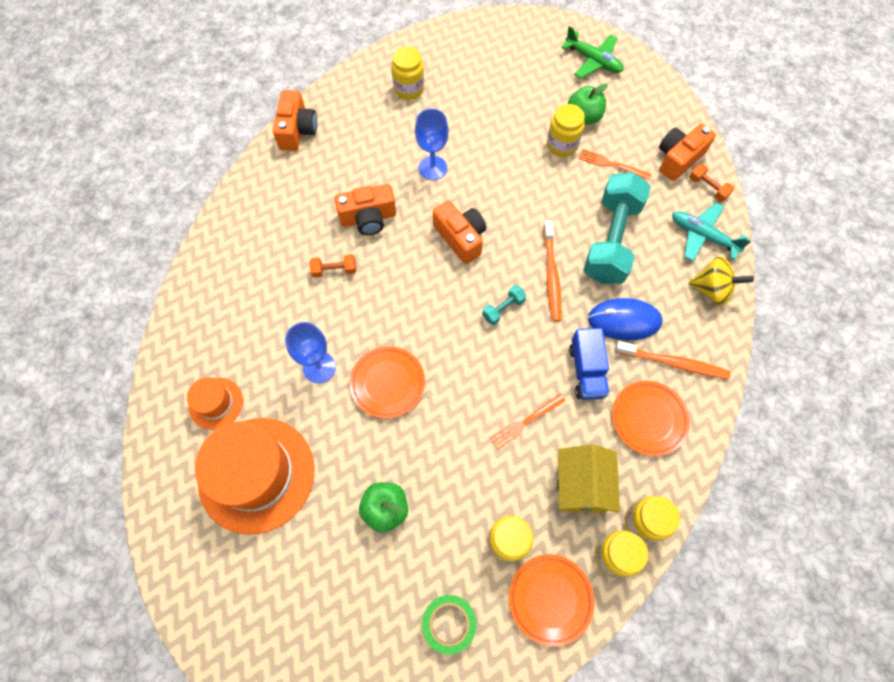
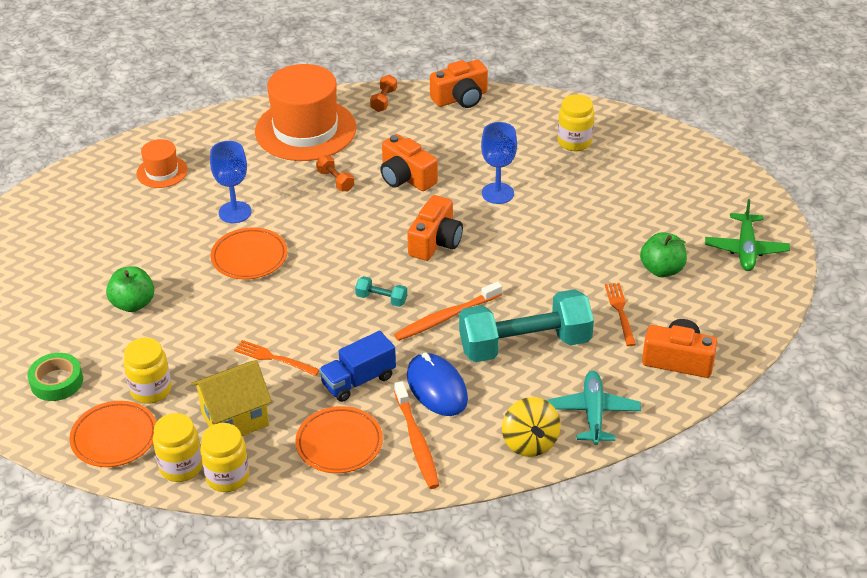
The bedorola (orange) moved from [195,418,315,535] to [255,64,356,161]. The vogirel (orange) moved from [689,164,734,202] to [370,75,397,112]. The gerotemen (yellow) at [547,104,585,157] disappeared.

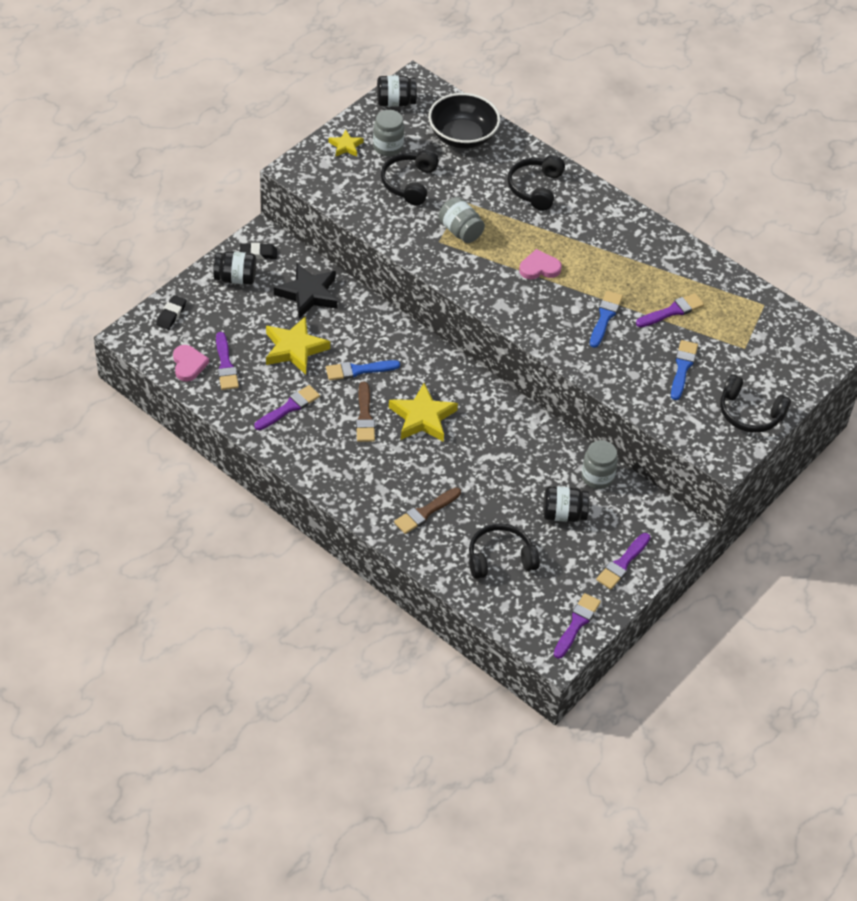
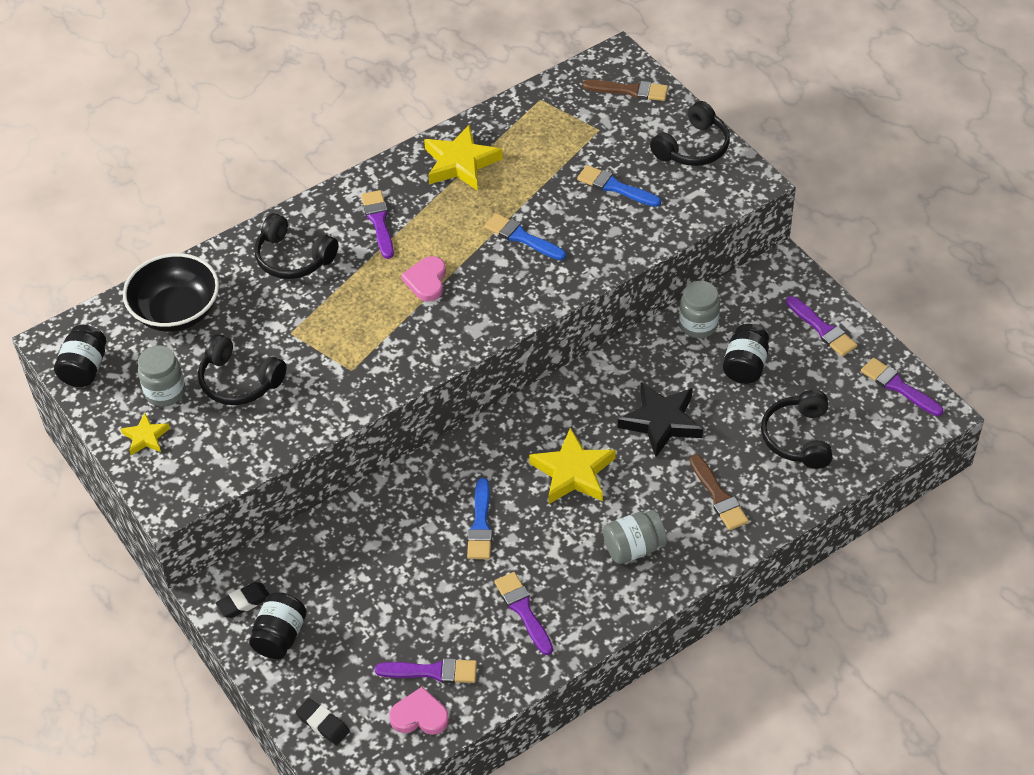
The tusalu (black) at [240,243,277,259] turned 45 degrees clockwise. The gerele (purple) moved from [636,293,704,327] to [361,190,394,259]. The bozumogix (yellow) moved from [266,316,330,374] to [424,125,503,191]. The gerele (brown) moved from [356,382,375,442] to [583,80,668,101]. The gerotemen (grey) moved from [439,197,485,243] to [603,510,667,564]. The bozumogix (black) moved from [274,263,338,319] to [618,382,703,457].

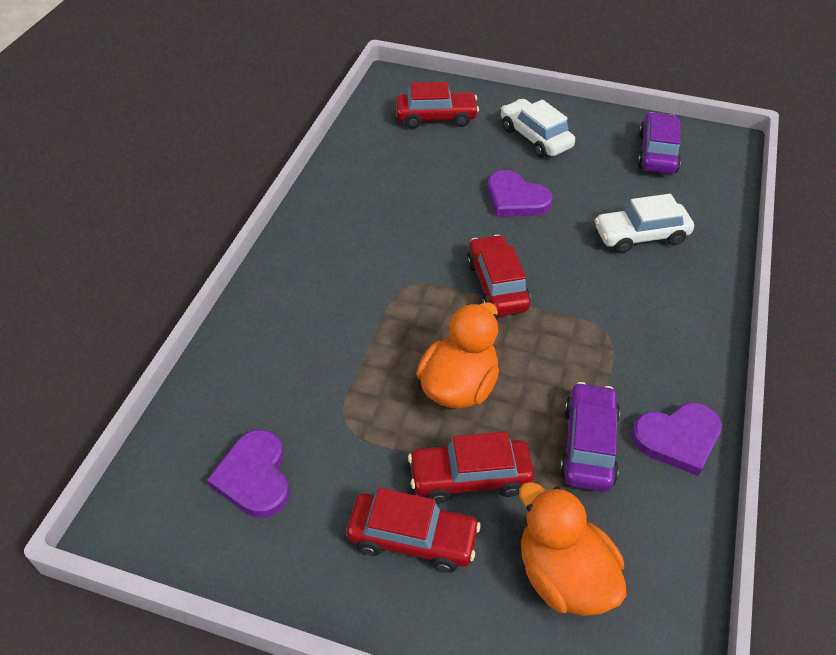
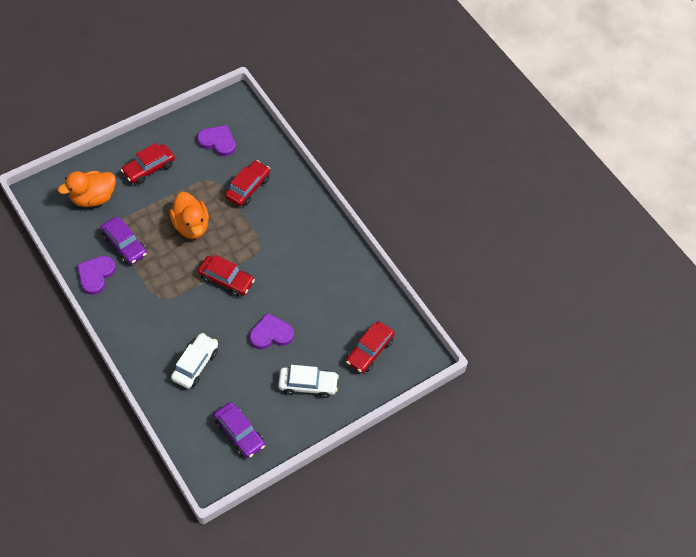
The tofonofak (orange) at [519,482,626,616] turned 150 degrees clockwise. The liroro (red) moved from [408,432,534,504] to [225,160,270,206].

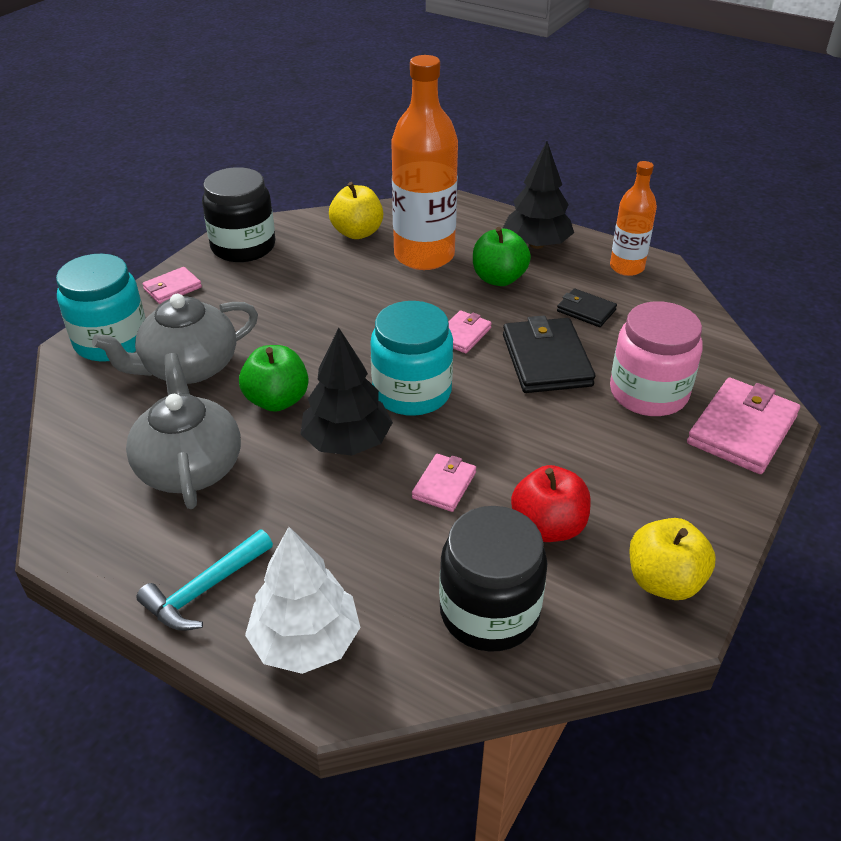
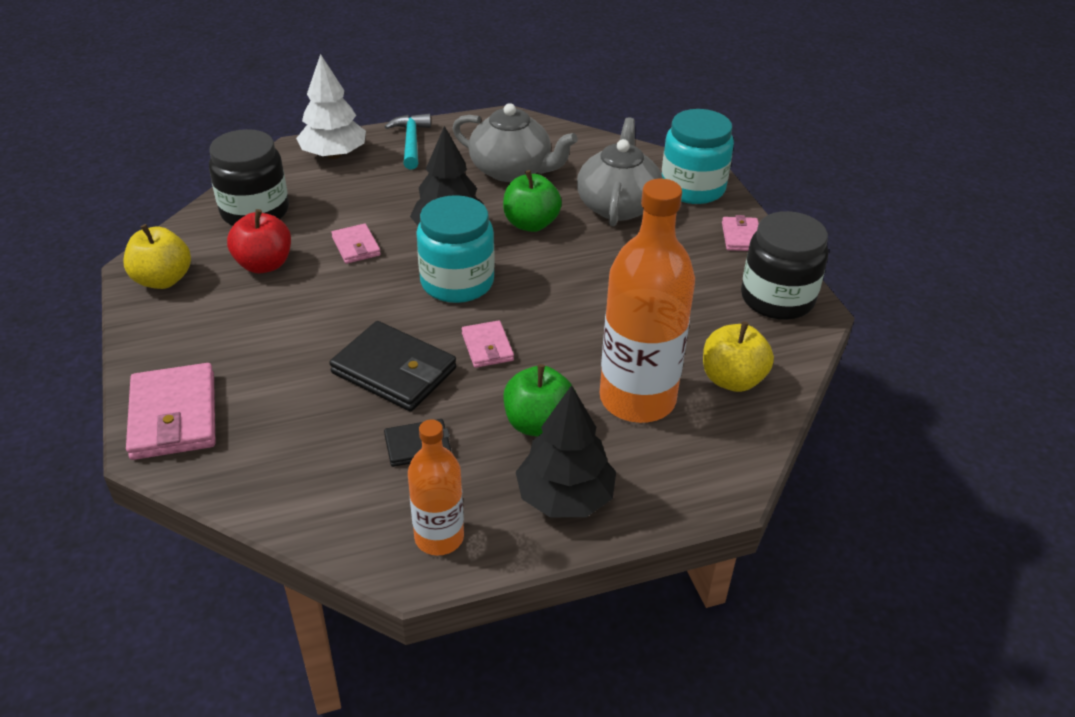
The gerotemen (pink) at [610,301,703,416] disappeared.

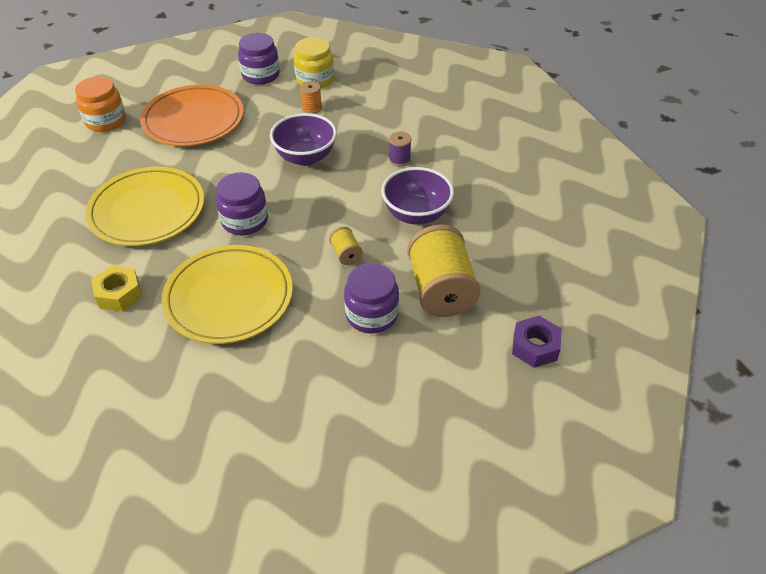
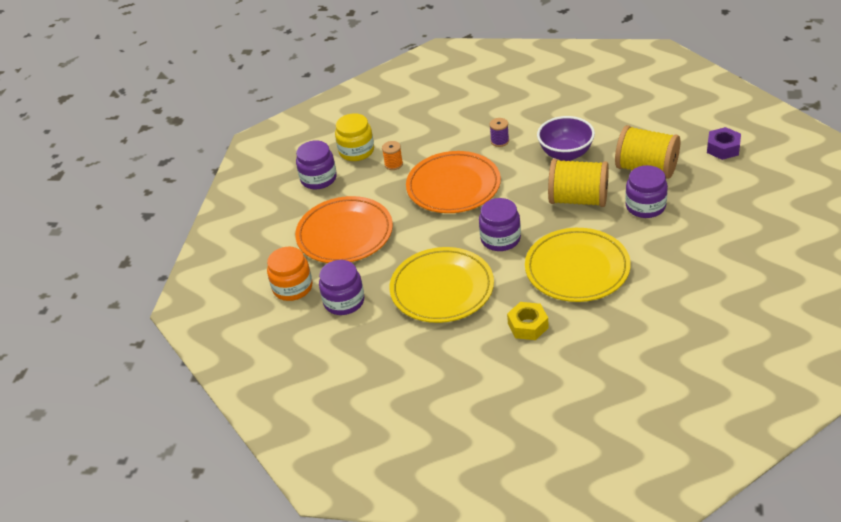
The gerotemen (purple) at [319,260,365,315] appeared. The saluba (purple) at [270,113,337,166] was replaced by the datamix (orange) at [406,151,501,213]. The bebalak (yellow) at [329,227,363,265] changed to 2.24 times the size.

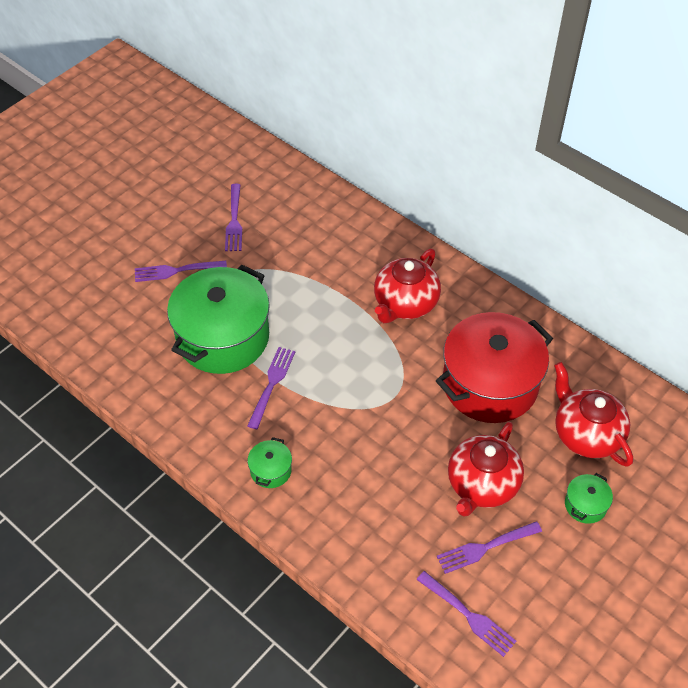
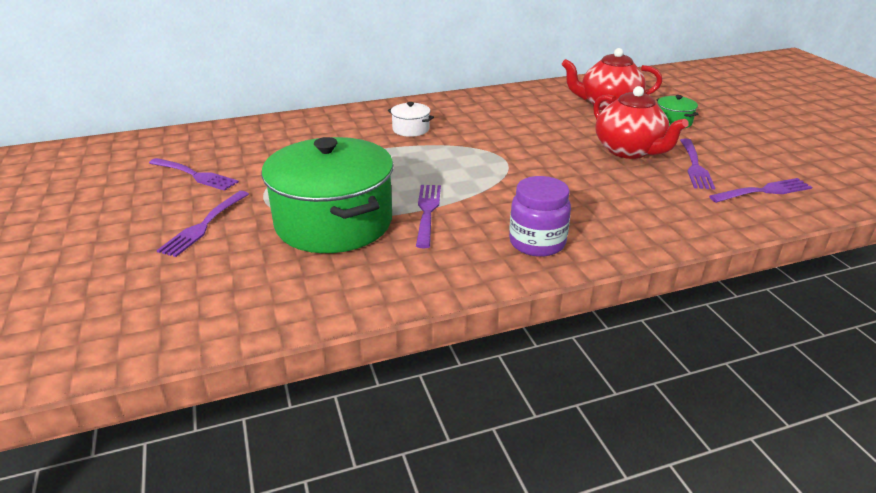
The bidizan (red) at [374,249,441,323] was replaced by the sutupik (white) at [388,102,434,137]. The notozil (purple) at [247,347,295,429] turned 45 degrees clockwise. The sutupik (green) at [248,437,292,488] was replaced by the gerotemen (purple) at [509,176,571,257]. The sutupik (red) at [436,312,553,423] disappeared.

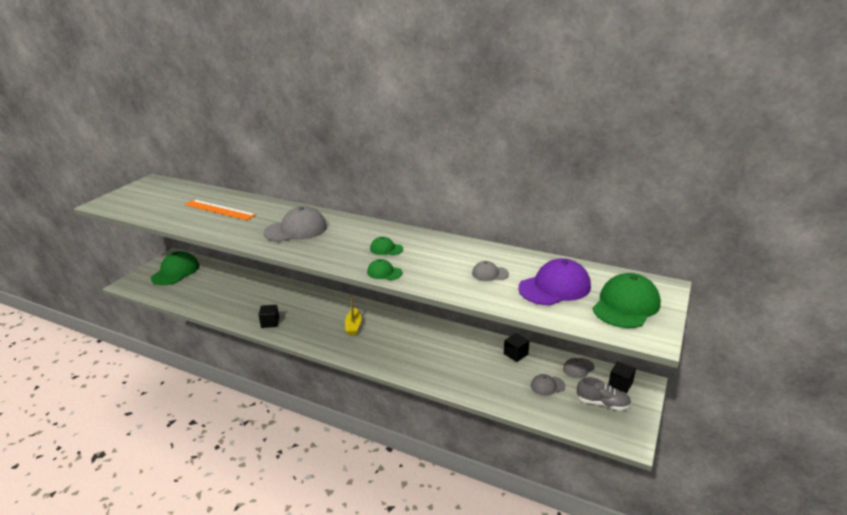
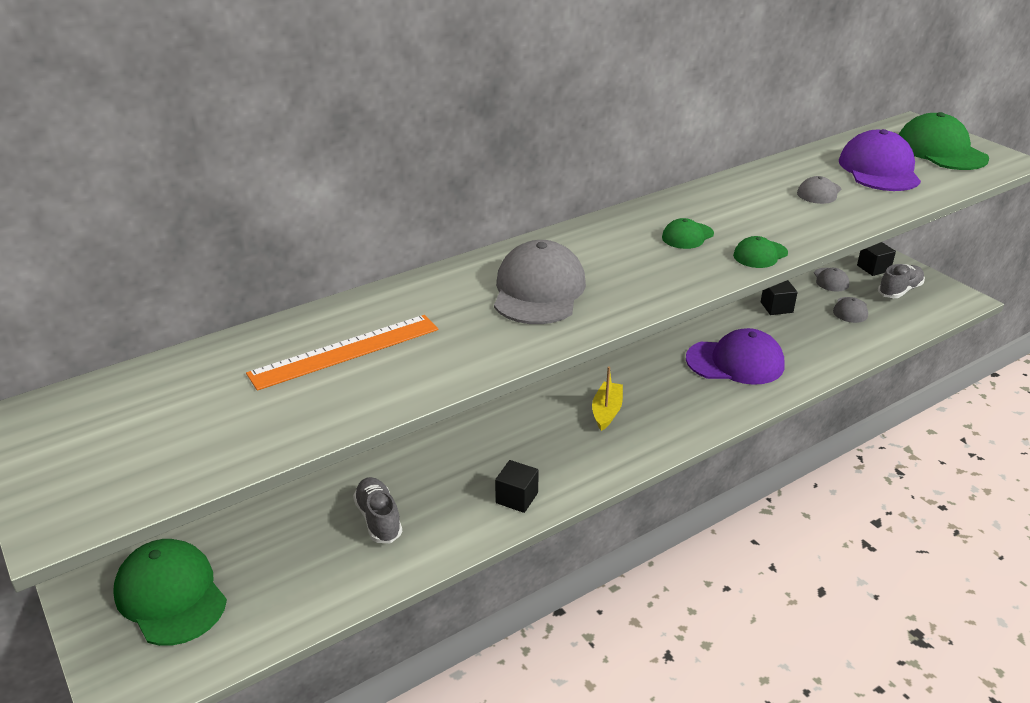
The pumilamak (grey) at [353,477,402,543] appeared. The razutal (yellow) at [345,295,362,335] turned 105 degrees counterclockwise. The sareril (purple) at [686,328,785,385] appeared.

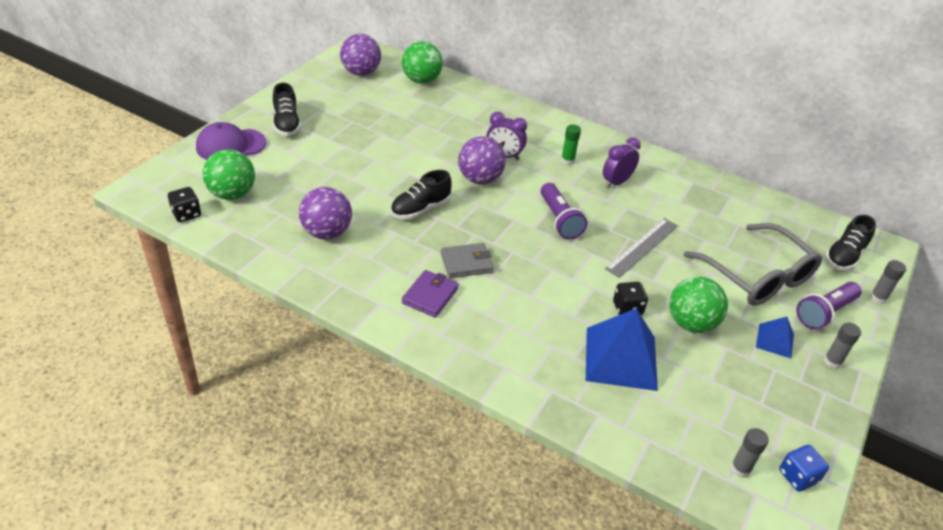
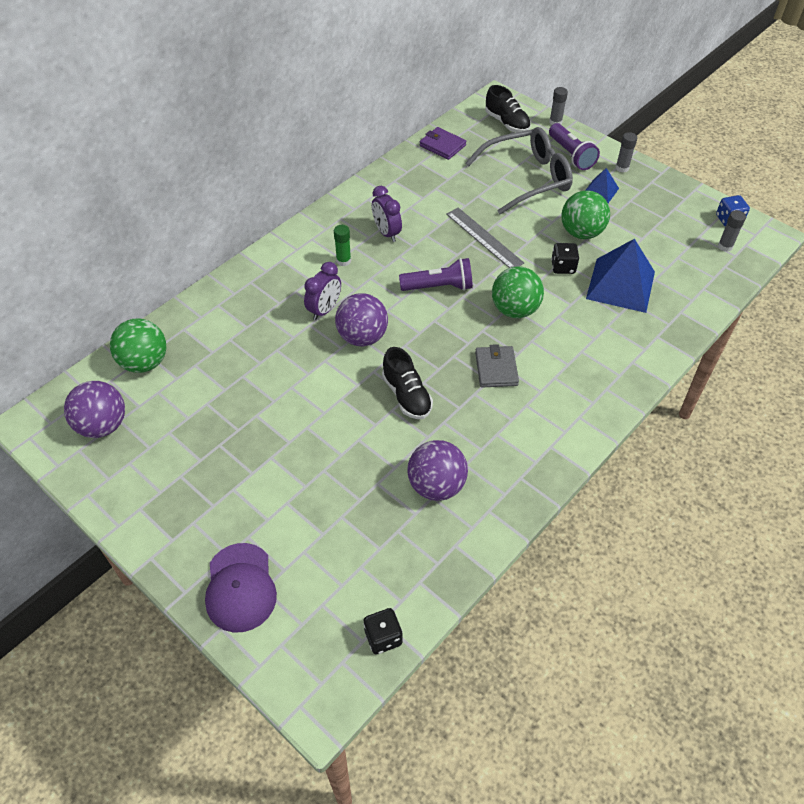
The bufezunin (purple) moved from [402,270,459,318] to [420,127,466,160]. The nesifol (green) moved from [203,149,255,200] to [492,266,544,318]. The pumilamak (black) at [273,83,301,136] disappeared.

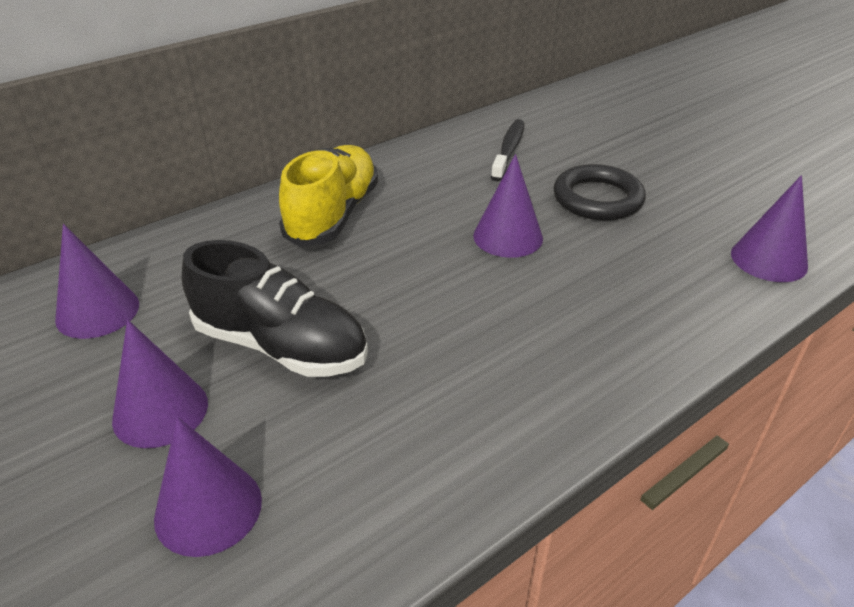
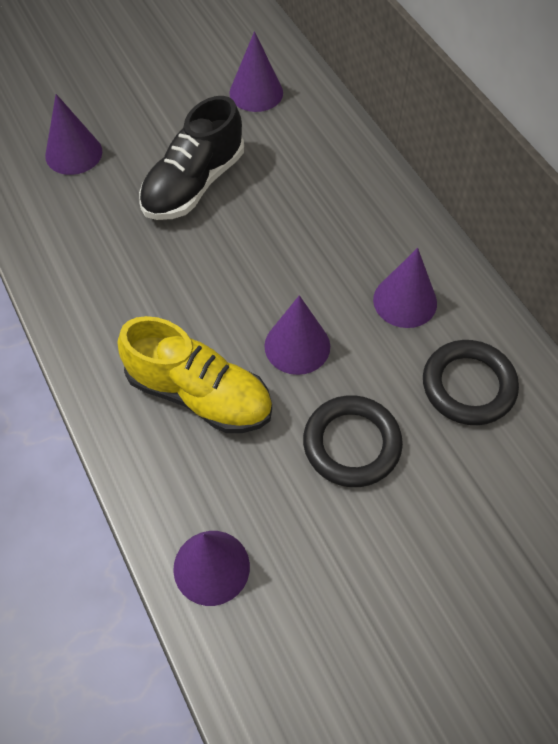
The pumilamak (yellow) moved from [279,145,378,247] to [118,316,272,433]. The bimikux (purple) moved from [112,320,208,448] to [373,248,437,328]. The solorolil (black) at [491,119,524,181] was replaced by the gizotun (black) at [423,340,519,425].

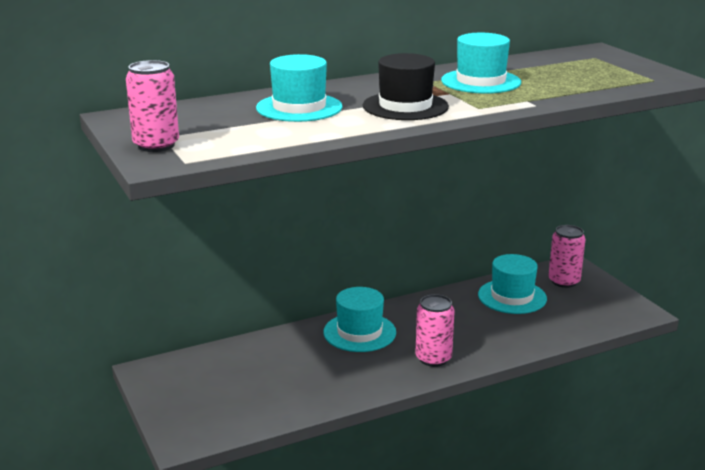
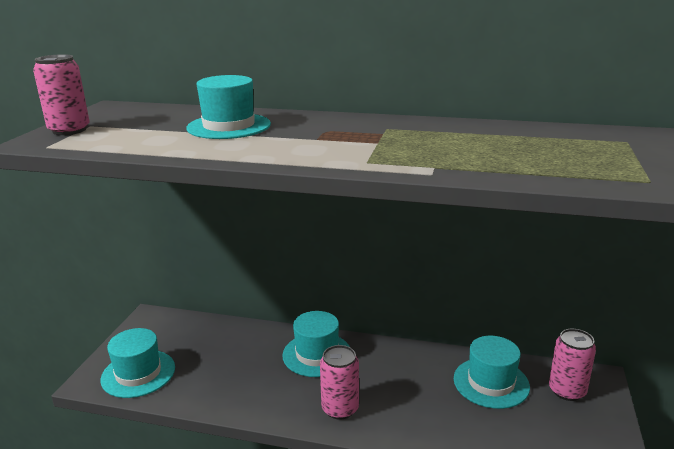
The bedorola (turquoise) moved from [441,33,521,94] to [101,328,175,398]. The bedorola (black) at [363,53,449,120] disappeared.

